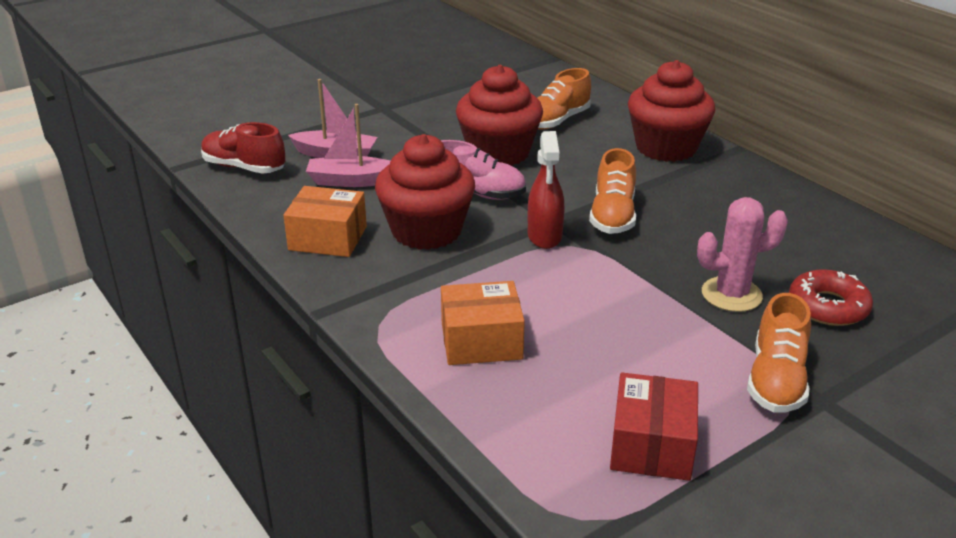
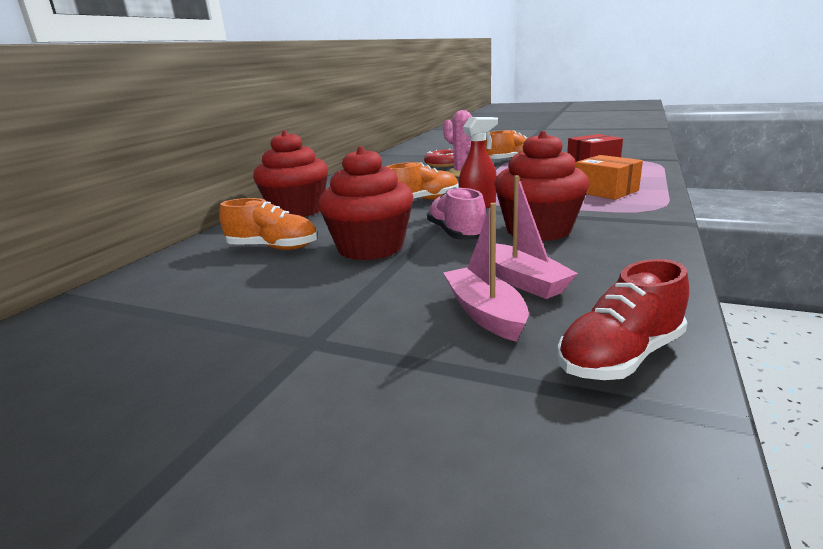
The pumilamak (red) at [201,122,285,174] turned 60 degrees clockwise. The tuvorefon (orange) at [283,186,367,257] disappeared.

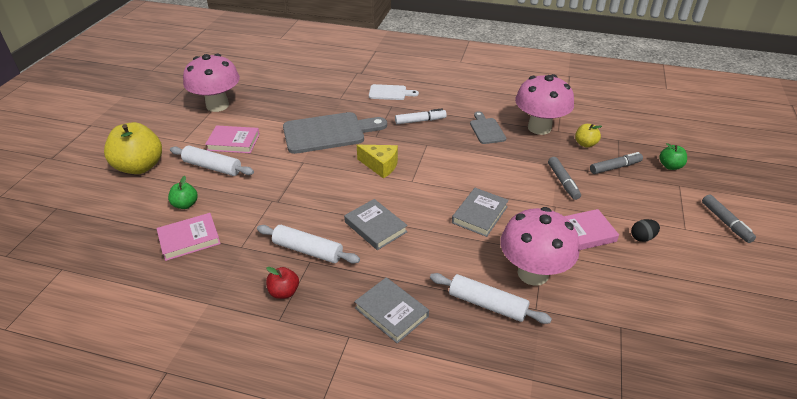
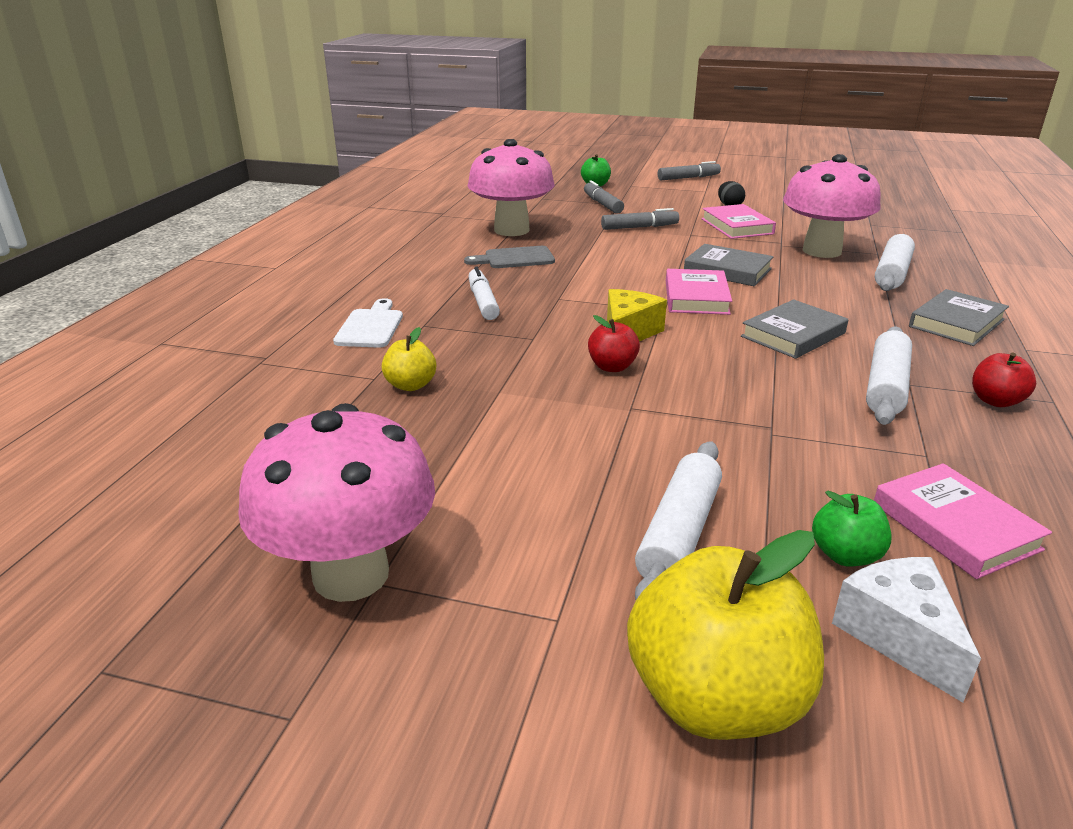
The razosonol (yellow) moved from [575,124,602,148] to [382,327,436,391]. The razosonol (red) at [588,315,640,372] appeared. The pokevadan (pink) moved from [205,125,260,153] to [666,269,732,315]. The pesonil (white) at [832,557,981,703] appeared. The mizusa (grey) at [283,112,387,154] disappeared.

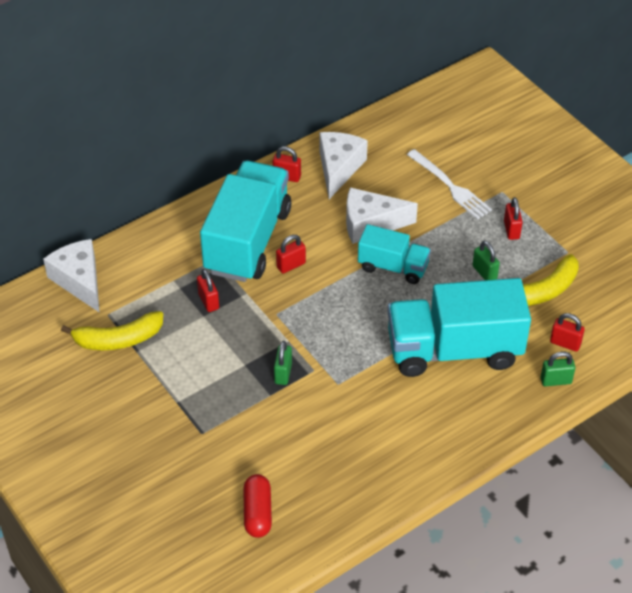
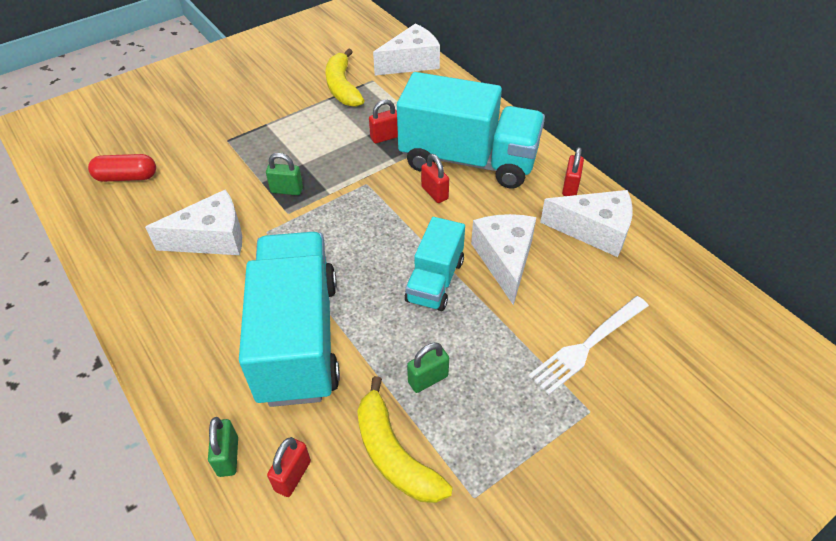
The pesonil (white) at [145,189,242,255] appeared. The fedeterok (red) at [504,197,523,240] disappeared.

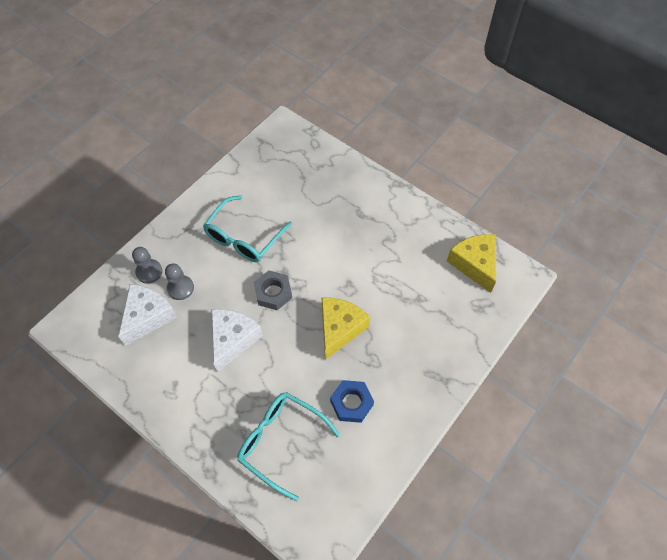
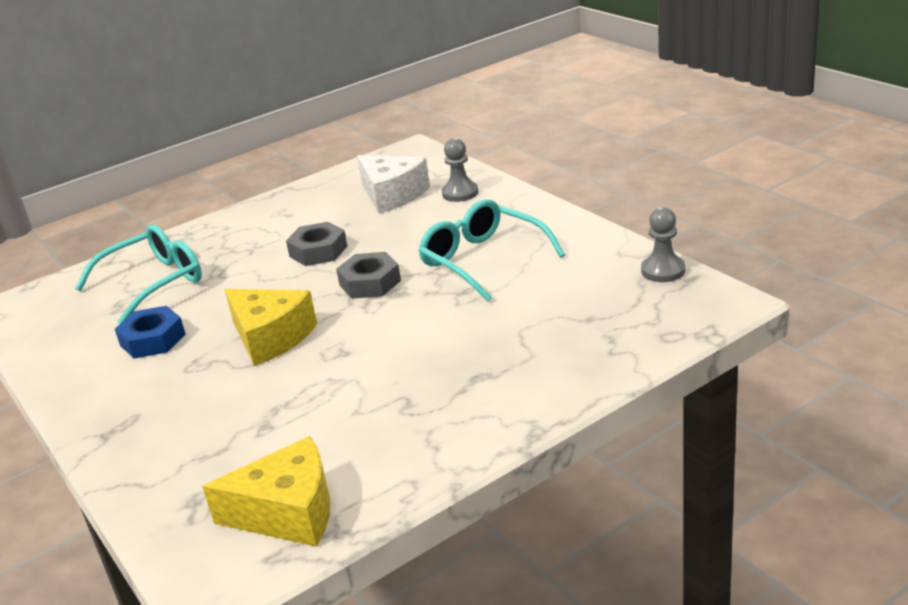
The pesonil (white) at [211,309,263,372] was replaced by the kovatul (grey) at [286,222,347,266]. The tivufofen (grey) moved from [165,263,194,300] to [641,207,686,282].

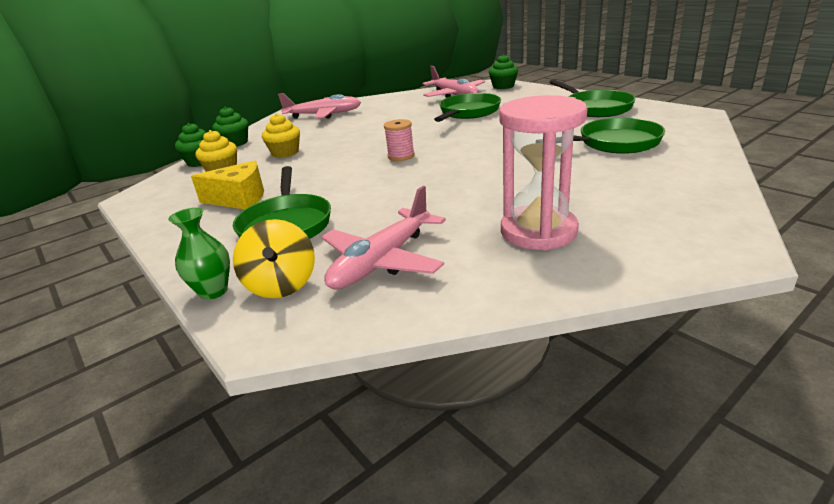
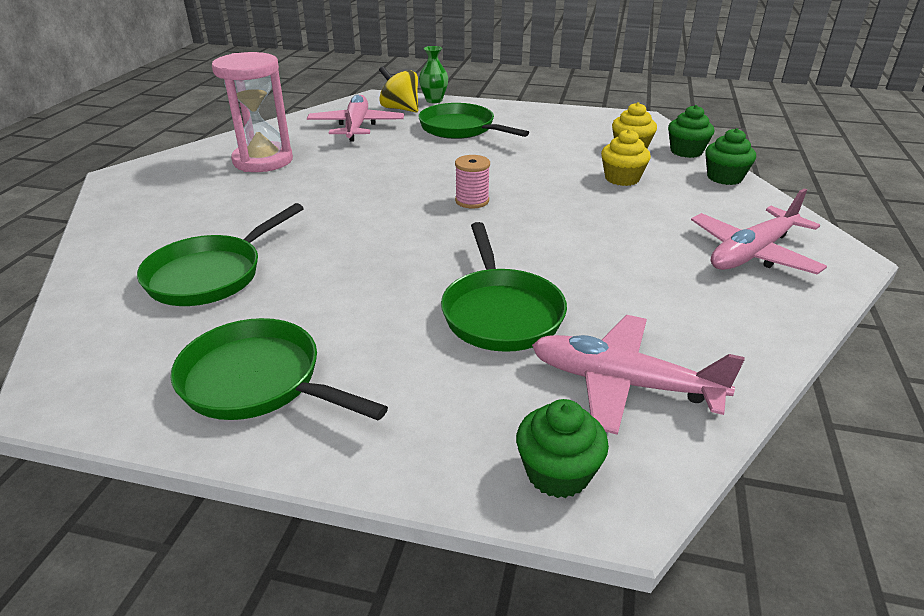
The pesonil (yellow) at [191,161,264,209] disappeared.

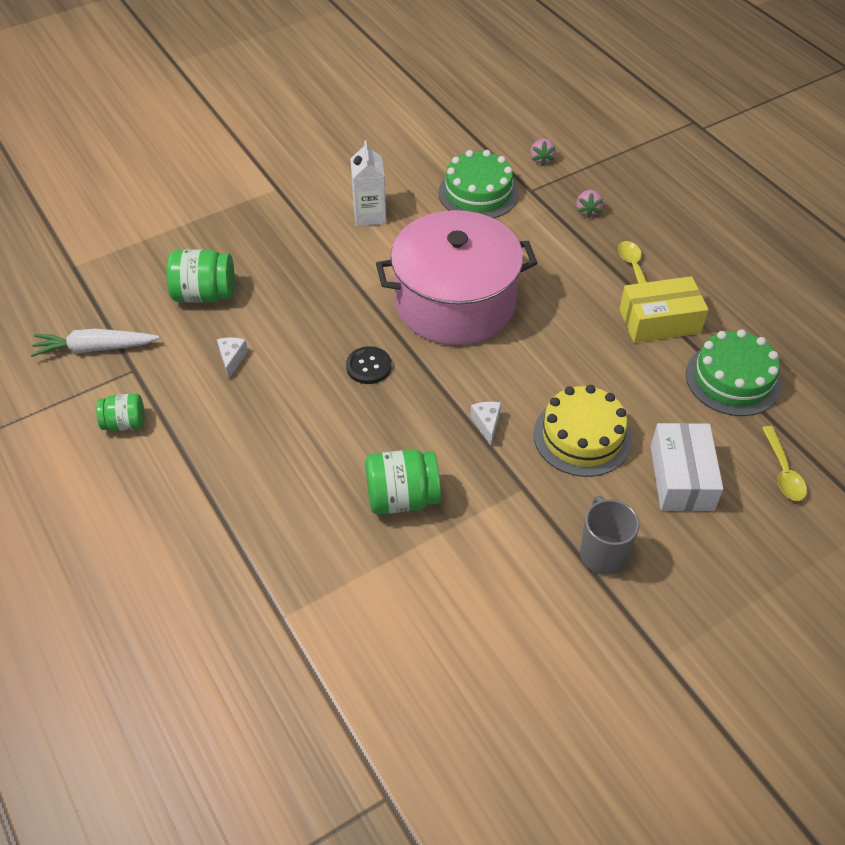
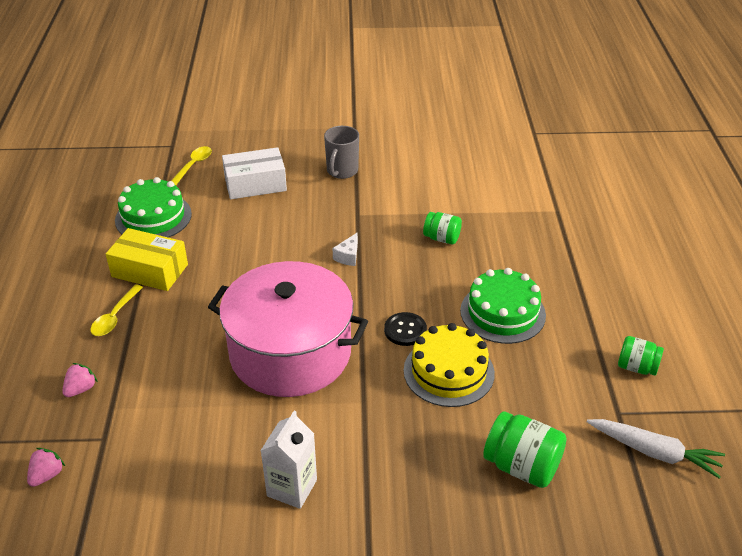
The tuvorefon (white) at [651,423,723,511] turned 45 degrees clockwise. The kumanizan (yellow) moved from [533,385,632,477] to [404,323,495,407]. The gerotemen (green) at [365,449,441,515] changed to 0.63 times the size. The kumanizan (green) moved from [439,150,519,218] to [460,268,546,344]. The pesonil (white) at [217,338,248,379] disappeared.

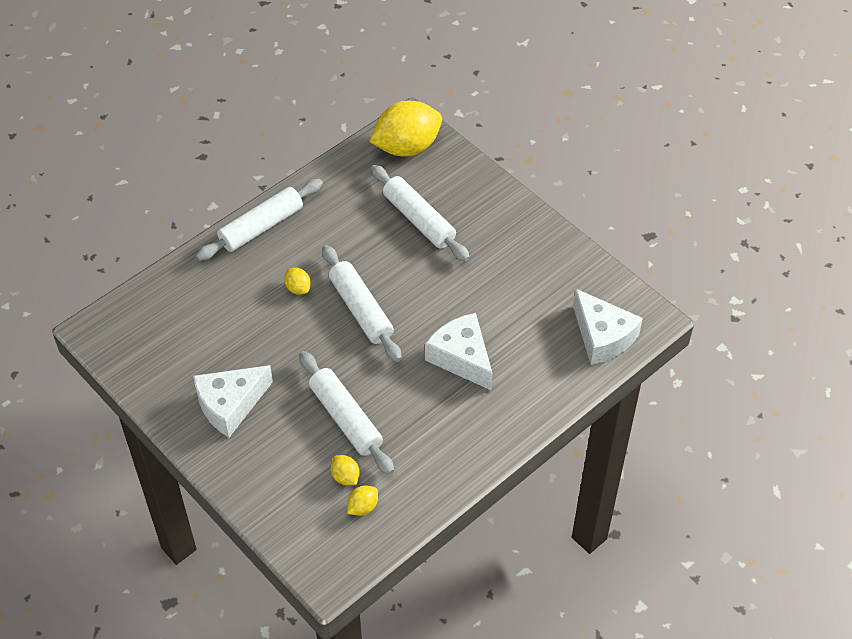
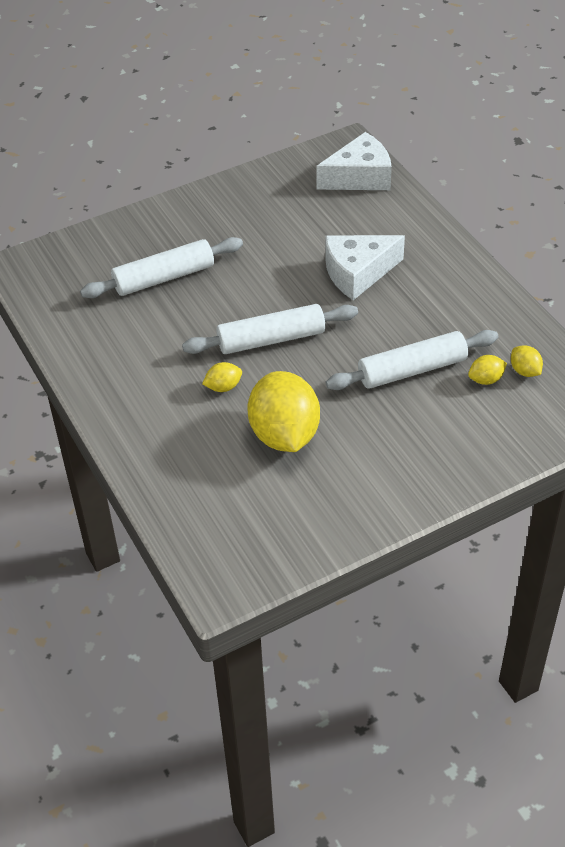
The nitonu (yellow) moved from [369,101,442,156] to [247,371,320,452]. The pesonil (white) at [193,365,273,437] disappeared. The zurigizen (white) at [196,179,323,261] disappeared.

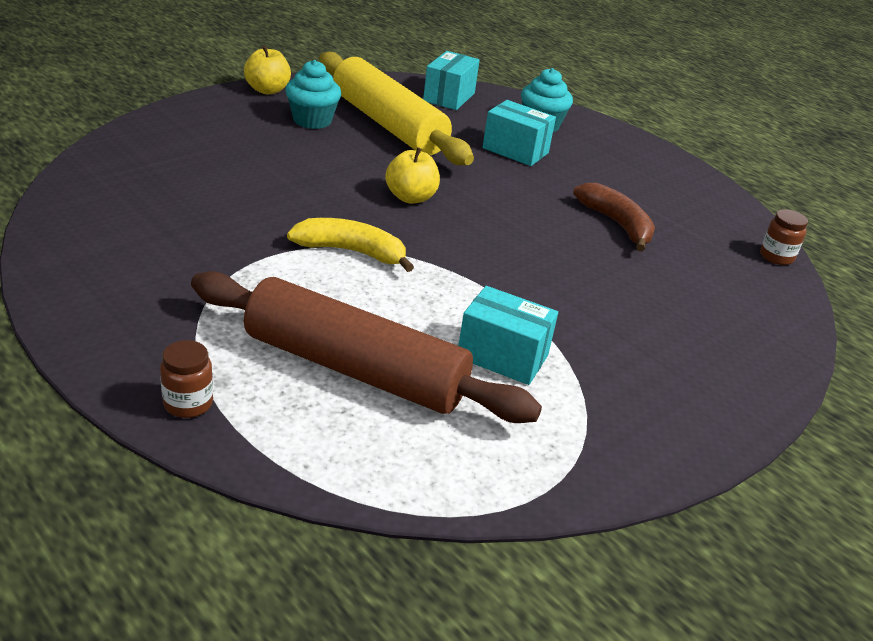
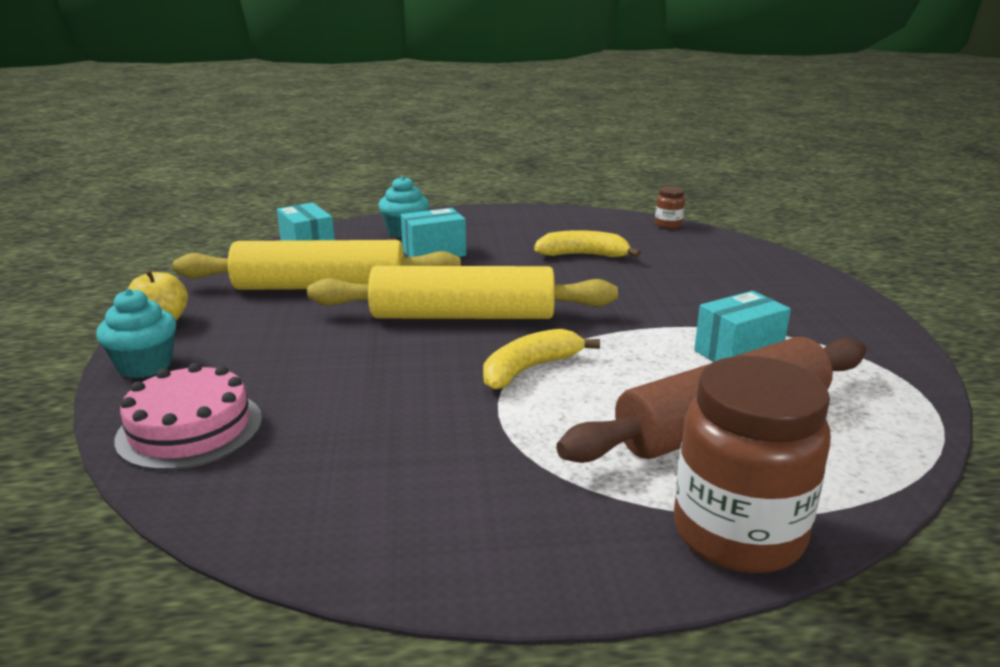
The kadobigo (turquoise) moved from [285,60,341,129] to [96,289,176,378]. The kumanizan (pink) at [114,363,262,470] appeared. The razosonol (yellow) at [385,147,440,204] was replaced by the zurigizen (yellow) at [307,266,618,319]. The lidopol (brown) at [573,183,655,252] became the lidopol (yellow) at [534,230,641,257]. The gerotemen (brown) at [160,340,213,418] changed to 2.29 times the size.

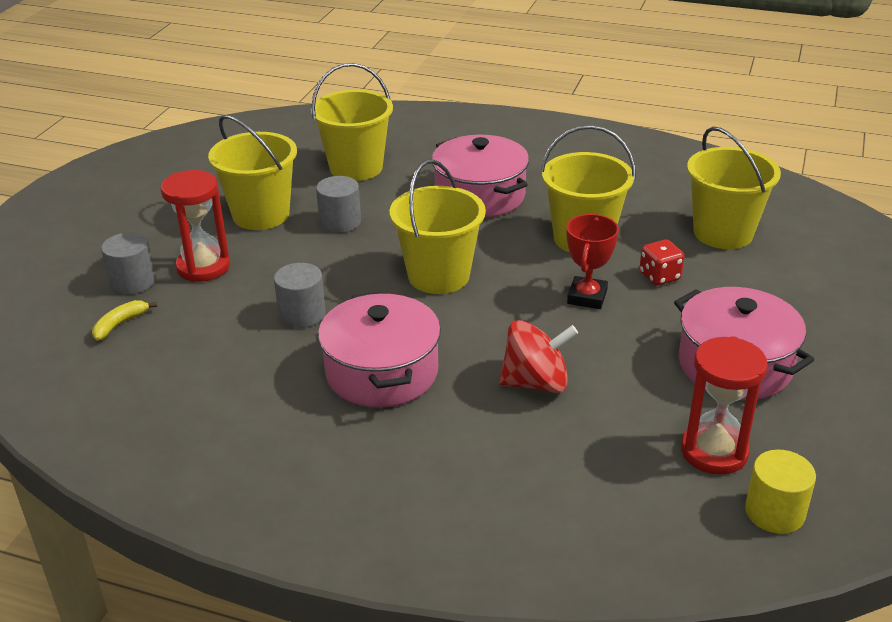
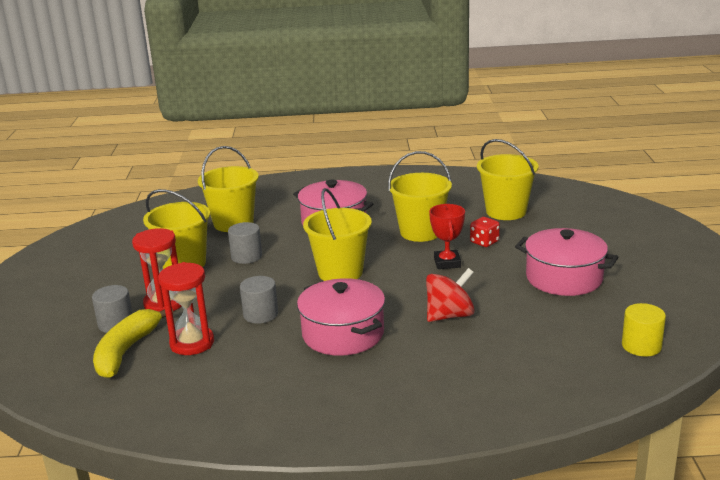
The lidopol (yellow) at [92,300,157,341] changed to 2.07 times the size. The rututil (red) moved from [681,336,768,475] to [158,262,214,355].

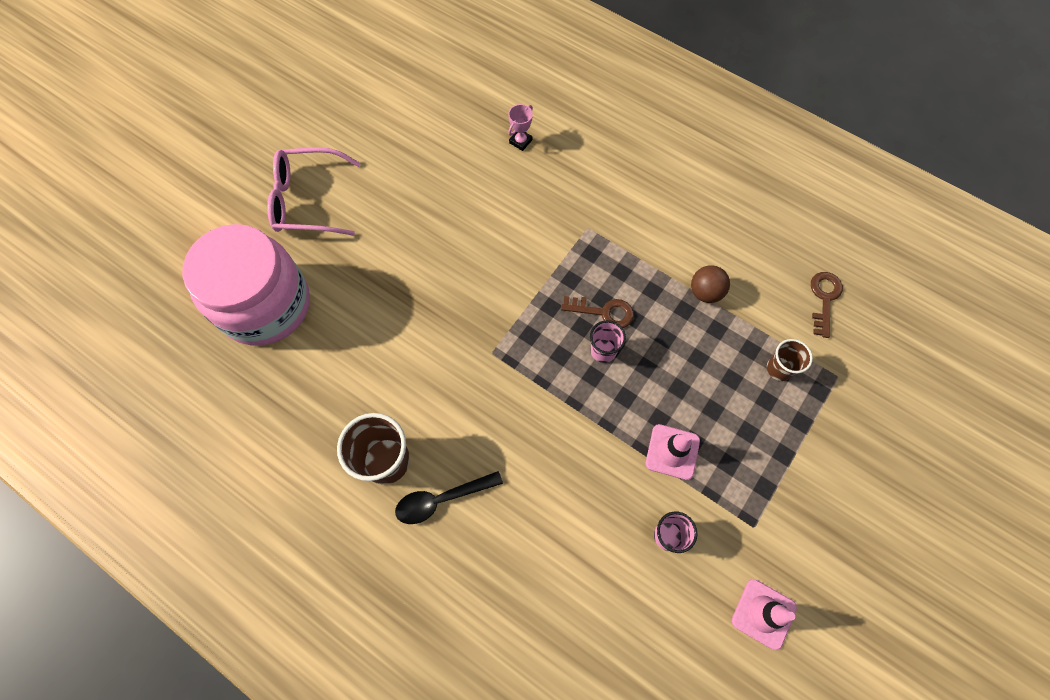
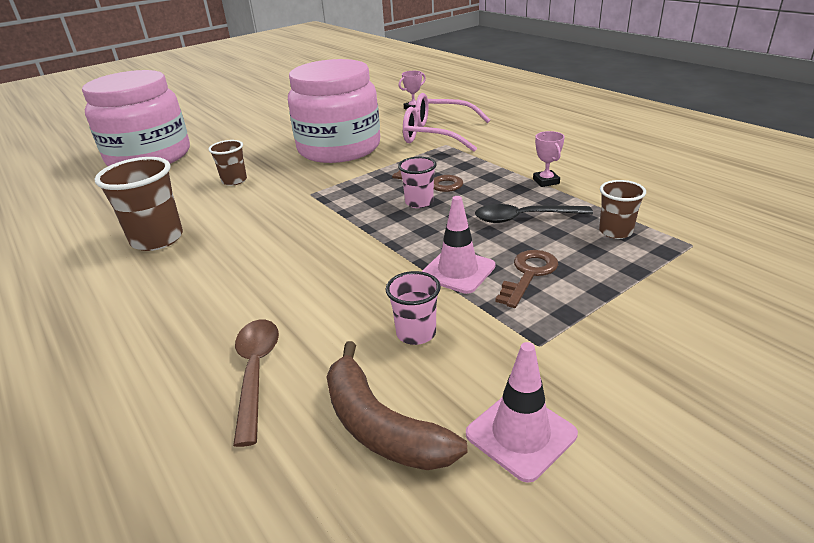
The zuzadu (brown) at [208,140,247,186] appeared. The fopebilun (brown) at [233,320,279,447] appeared. The gerotemen (pink) at [288,59,380,163] appeared. The lidopol (brown) at [326,341,467,470] appeared. The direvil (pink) moved from [267,147,360,236] to [403,93,490,152]. The fopebilun (black) moved from [395,471,503,524] to [475,204,593,223]. The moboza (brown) moved from [811,272,843,338] to [495,250,558,308]. The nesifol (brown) at [691,265,730,303] was replaced by the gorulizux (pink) at [533,131,565,187].

